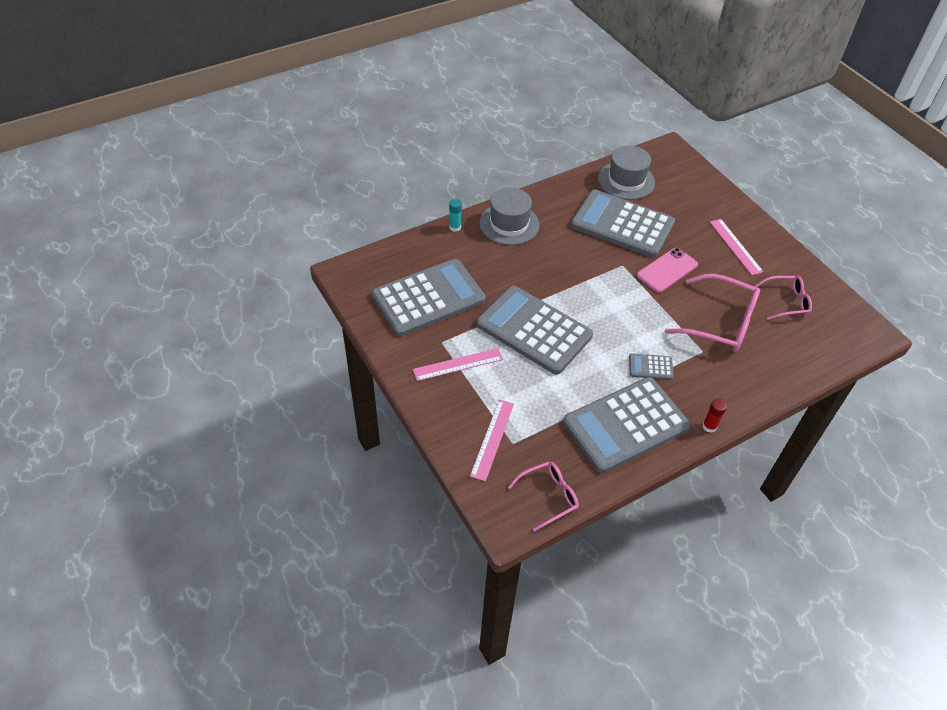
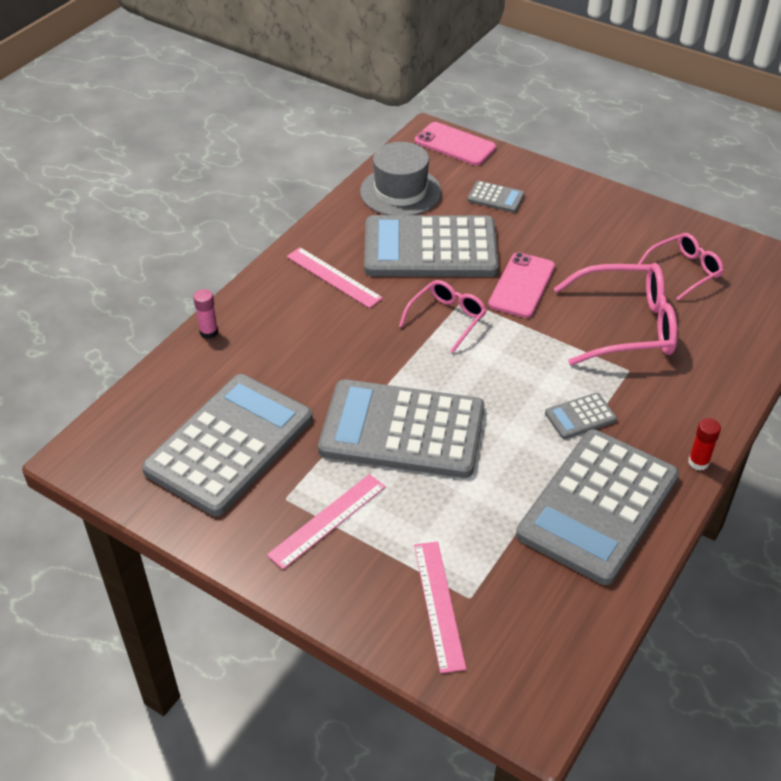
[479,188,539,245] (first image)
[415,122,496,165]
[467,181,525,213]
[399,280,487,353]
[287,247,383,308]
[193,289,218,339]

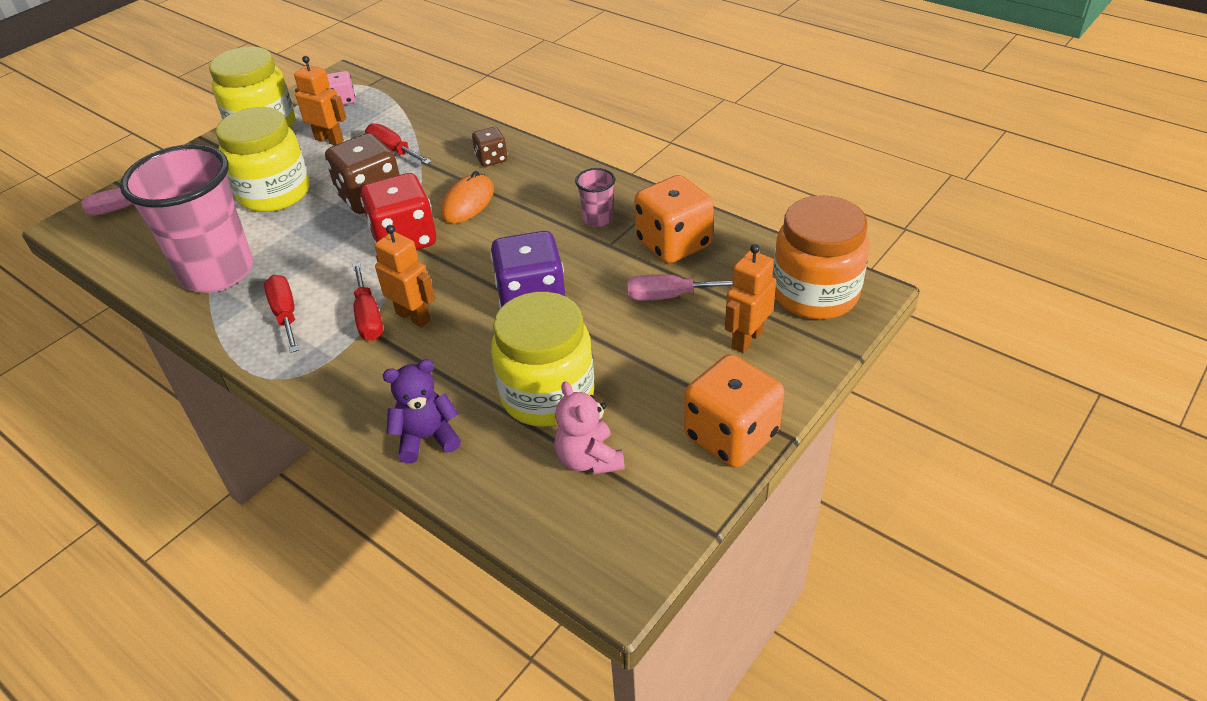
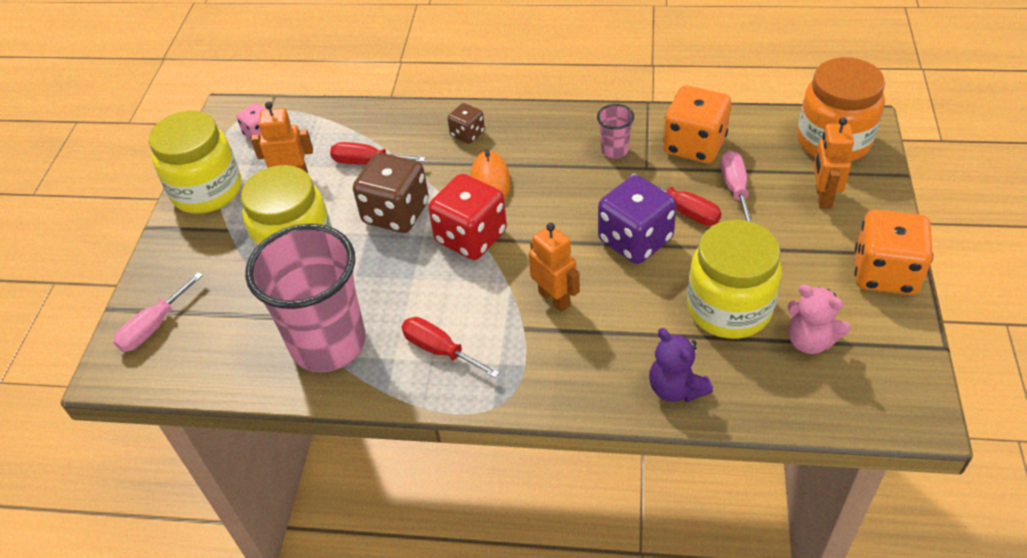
[630,173,722,226]
[529,223,580,312]
[649,328,713,402]
[721,151,753,222]

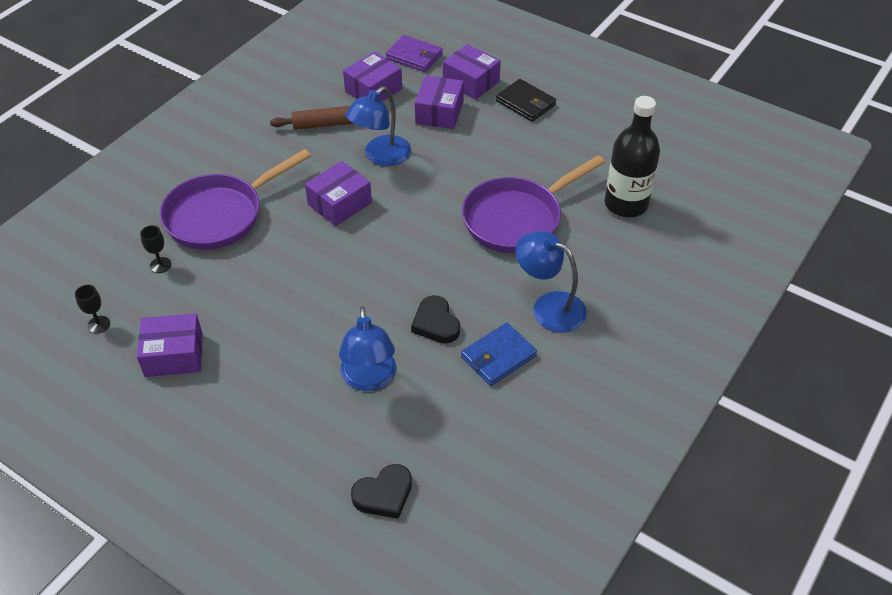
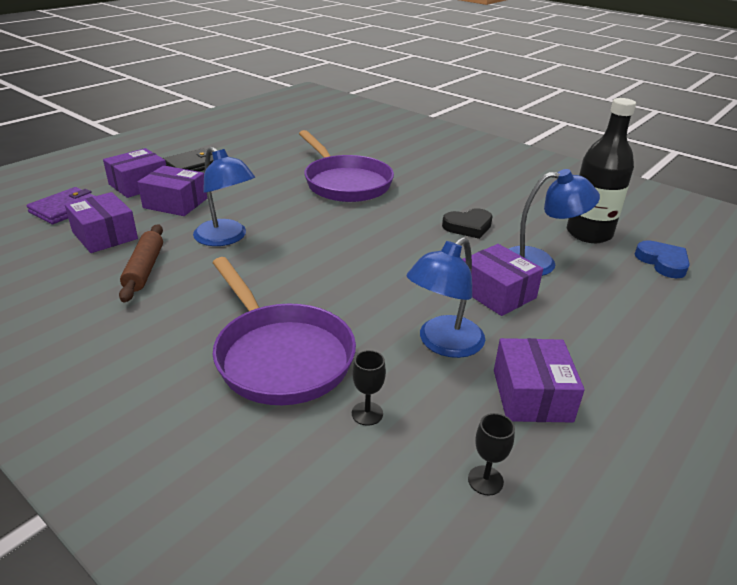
[461,323,537,386] (first image)
[462,244,543,316]
[407,237,485,358]
[567,98,636,243]
[635,240,690,278]

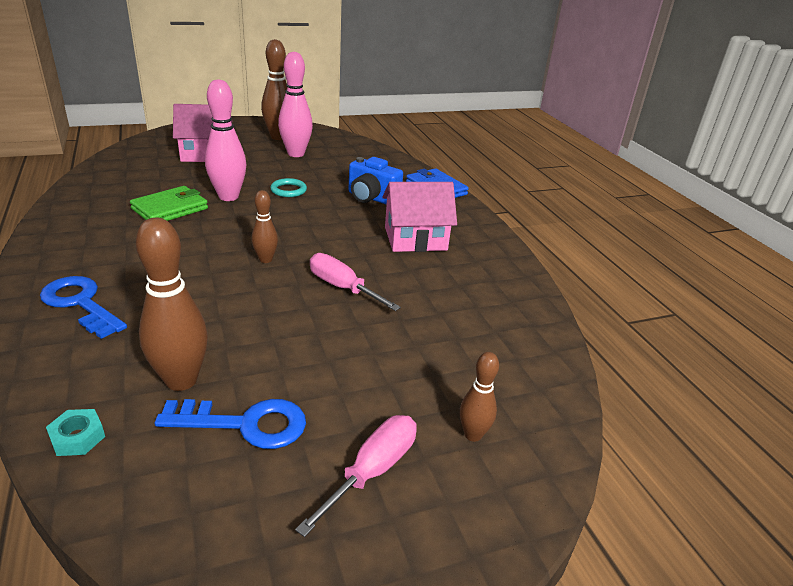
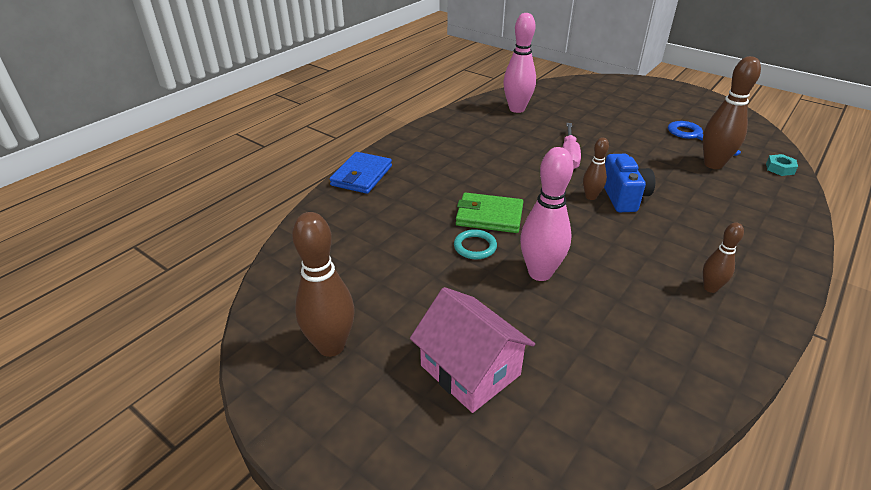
[40,276,127,339] (first image)
[295,415,417,537] (first image)
[382,182,457,252] (first image)
[456,192,523,233]
[503,13,536,113]
[604,154,655,212]
[703,222,744,293]

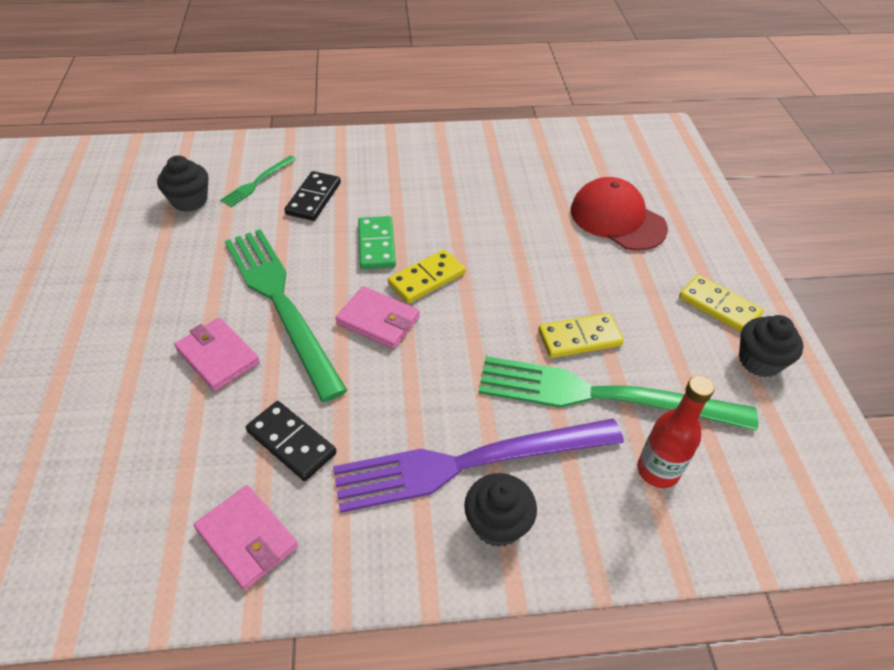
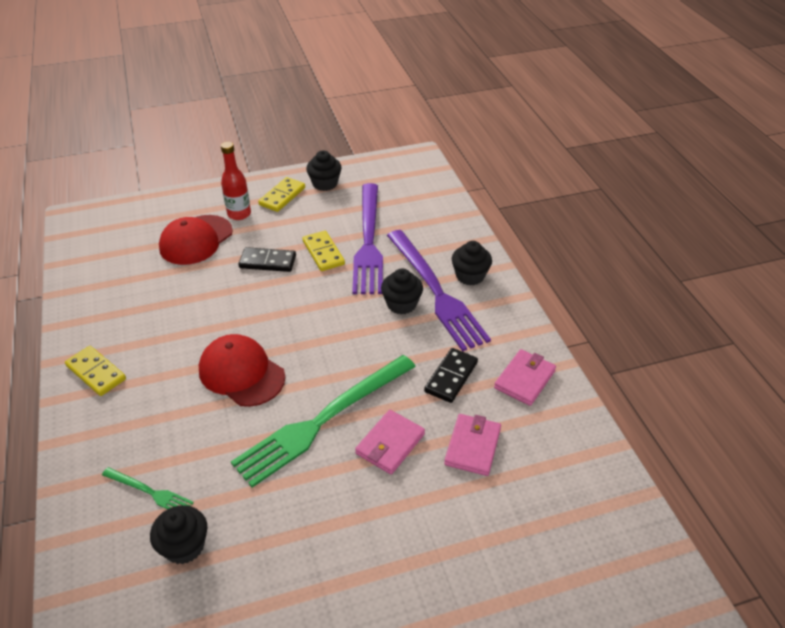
[381,268,423,314]
[239,247,296,272]
[444,414,501,476]
[65,346,126,396]
[221,142,251,220]
[199,334,285,407]
[352,183,383,294]

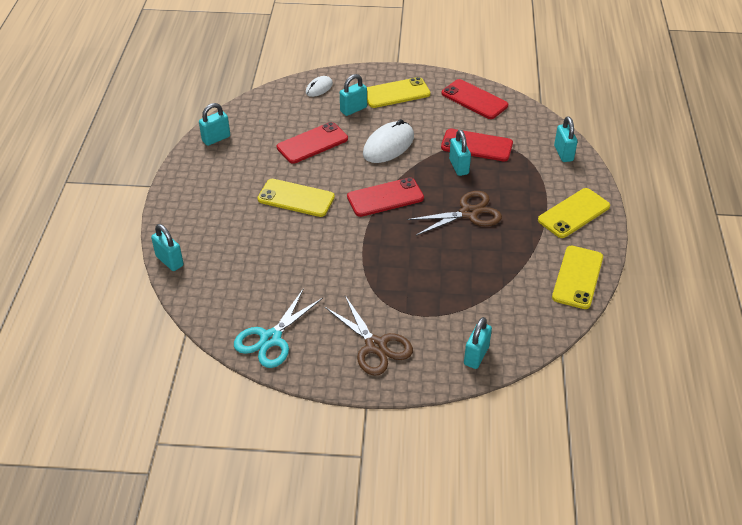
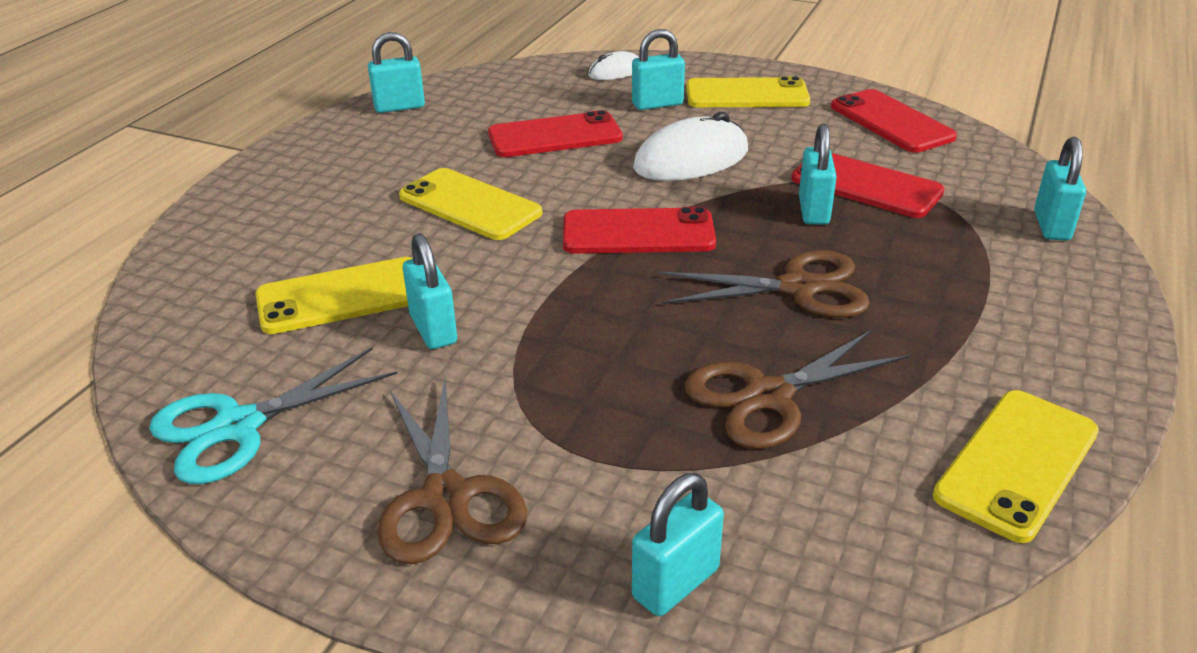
[684,330,910,449]
[403,233,457,349]
[255,257,413,334]

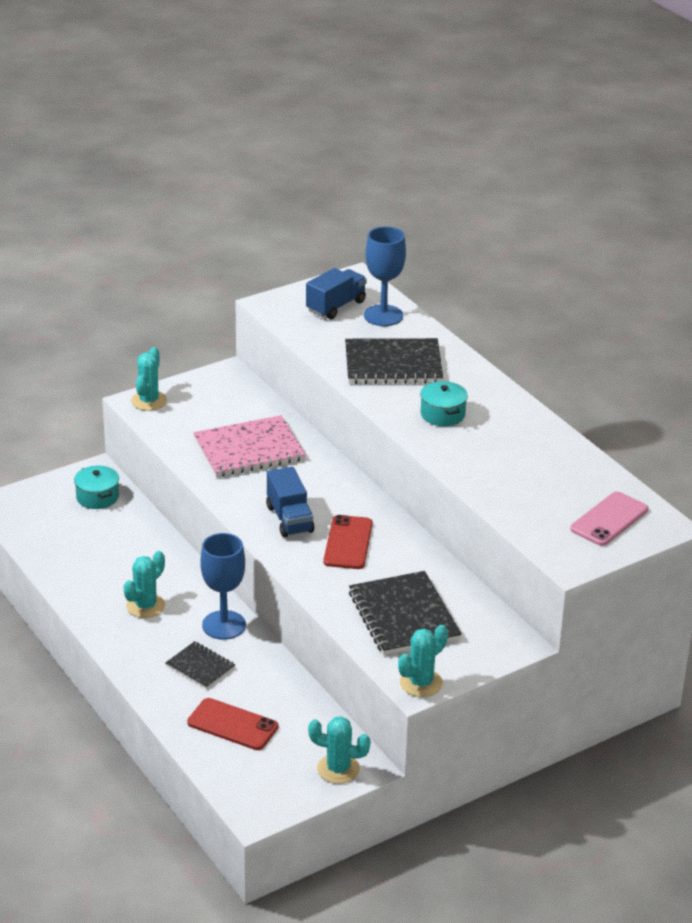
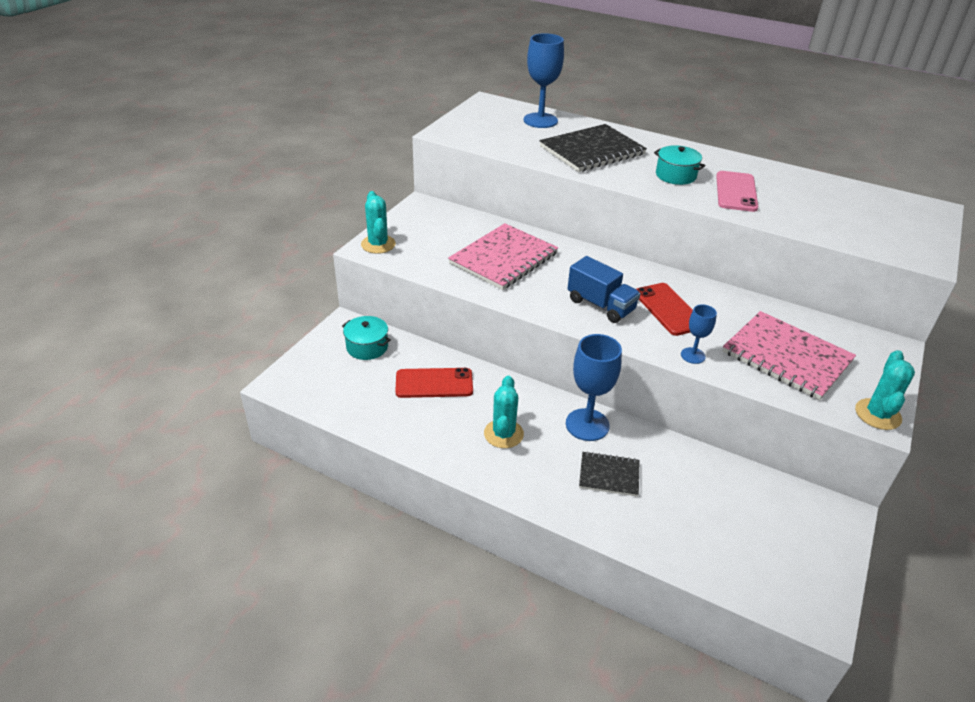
[306,268,367,319] (first image)
[308,716,371,784] (first image)
[681,304,717,364]
[395,368,473,398]
[716,171,758,212]
[723,311,856,400]

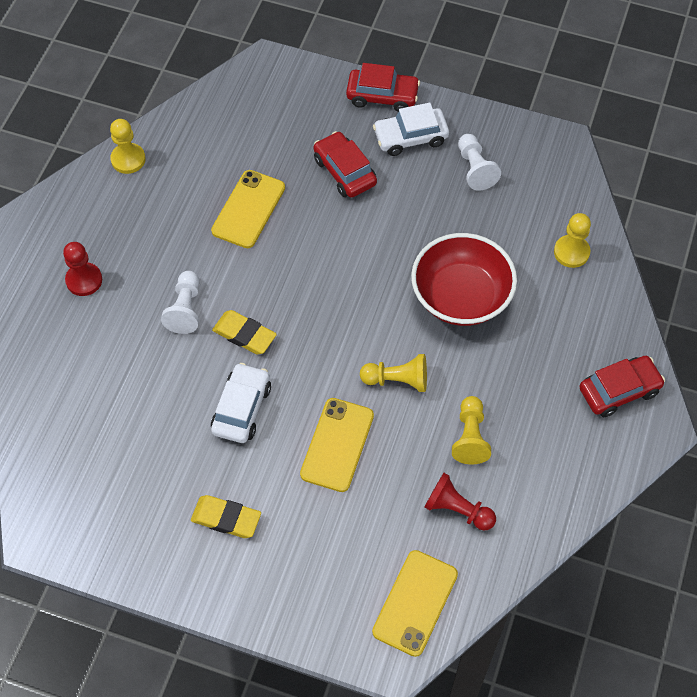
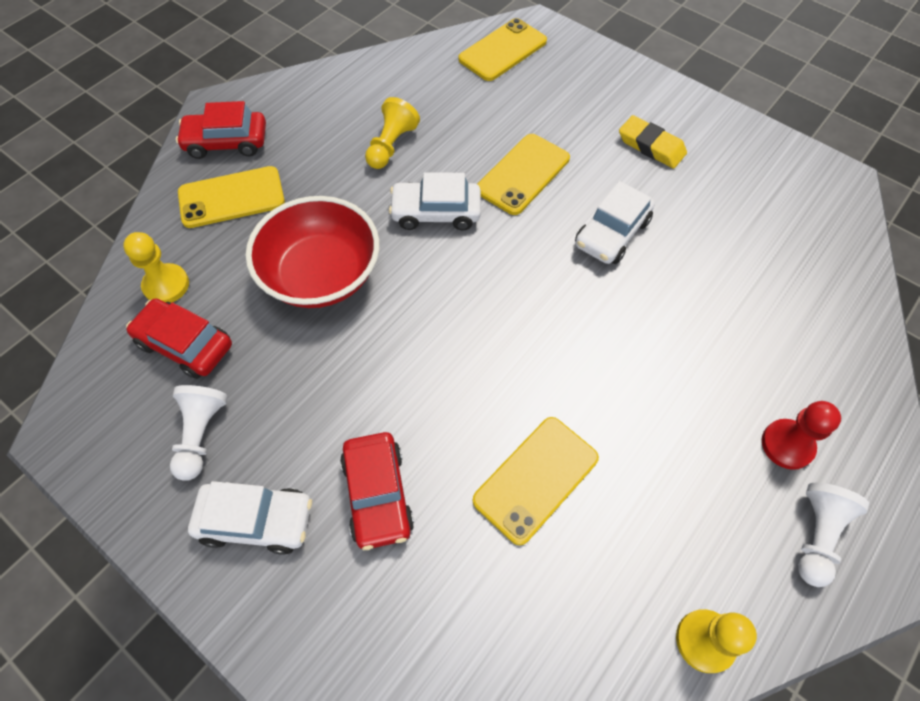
[212,310,277,354] (first image)
[424,473,496,531] (first image)
[178,166,285,228]
[798,483,869,587]
[126,298,232,379]
[389,172,481,230]

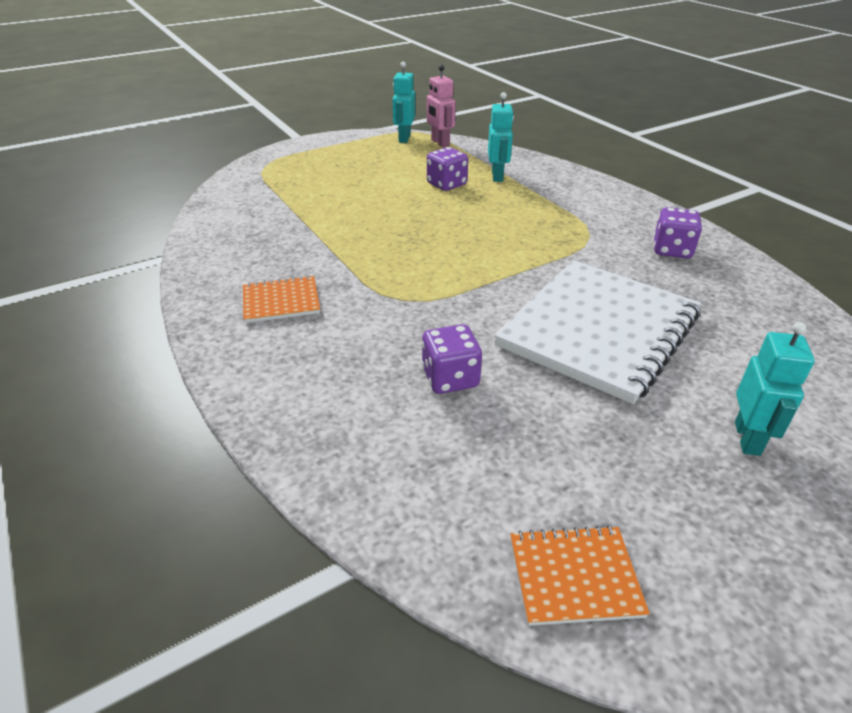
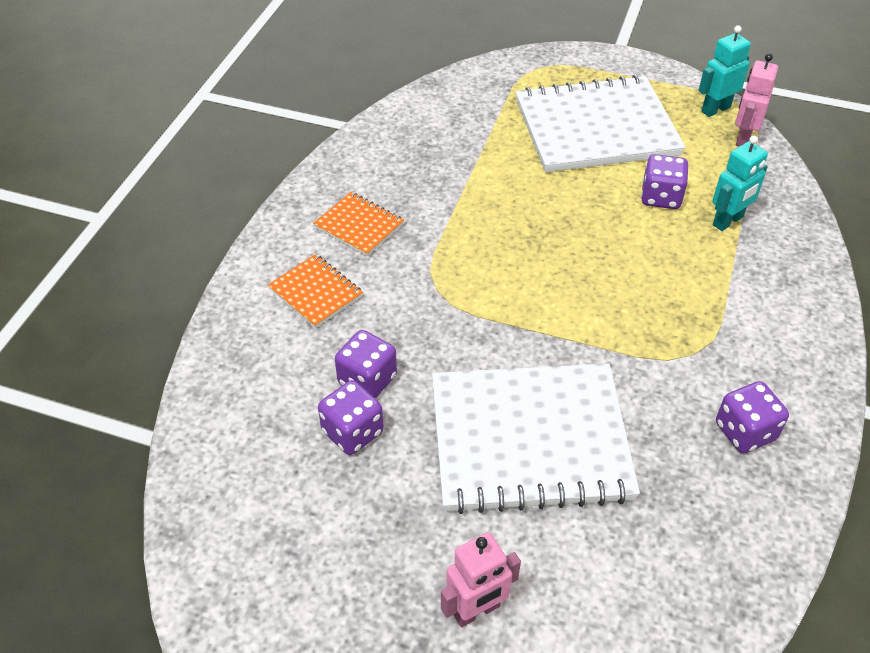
[318,380,384,455]
[515,75,686,172]
[268,254,363,328]
[441,532,521,628]

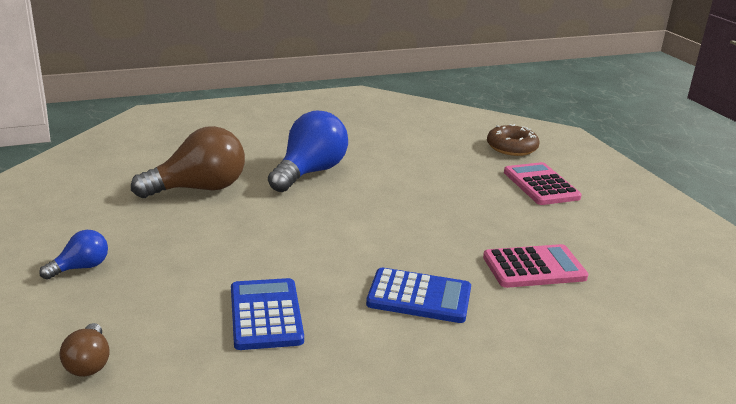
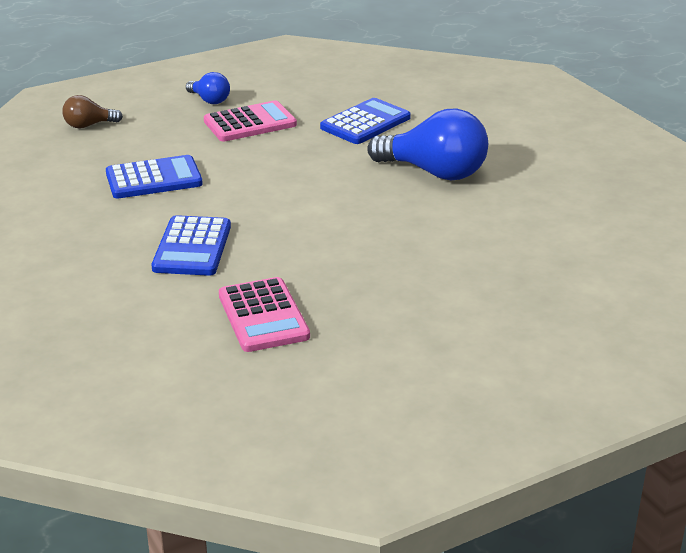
[487,124,540,156] (first image)
[204,100,297,142]
[320,98,411,144]

